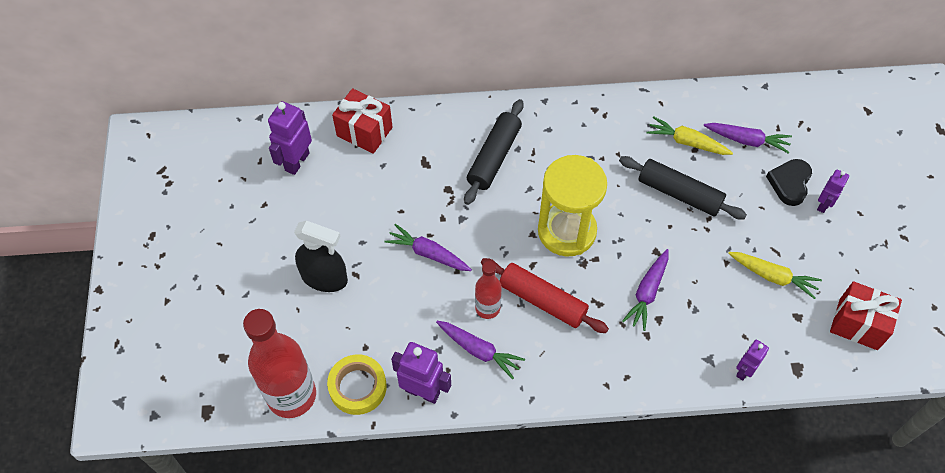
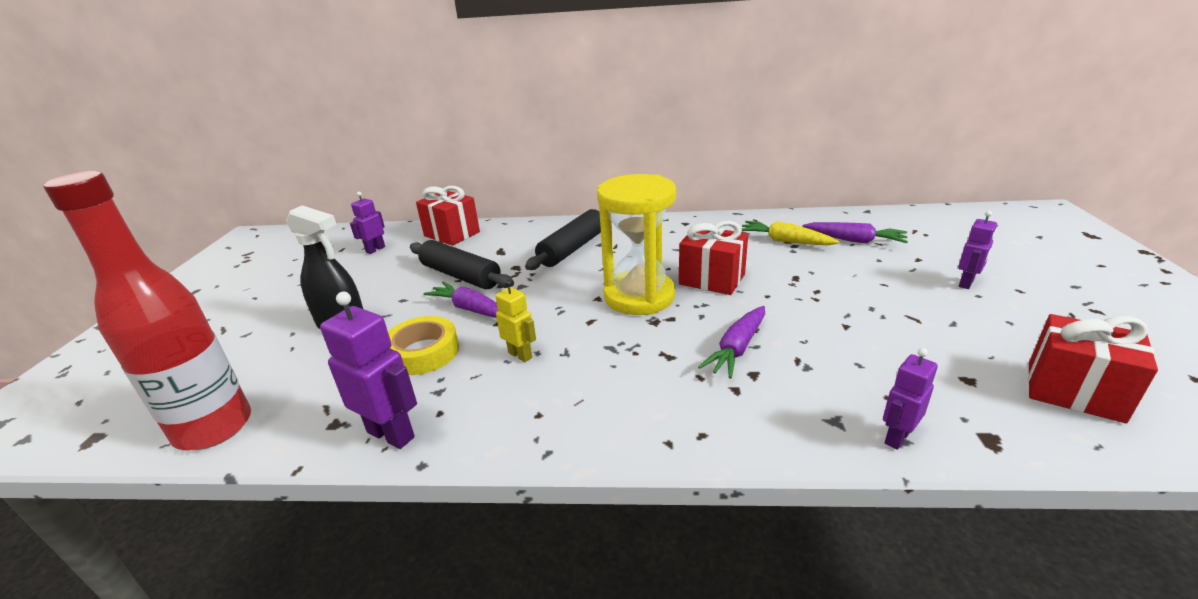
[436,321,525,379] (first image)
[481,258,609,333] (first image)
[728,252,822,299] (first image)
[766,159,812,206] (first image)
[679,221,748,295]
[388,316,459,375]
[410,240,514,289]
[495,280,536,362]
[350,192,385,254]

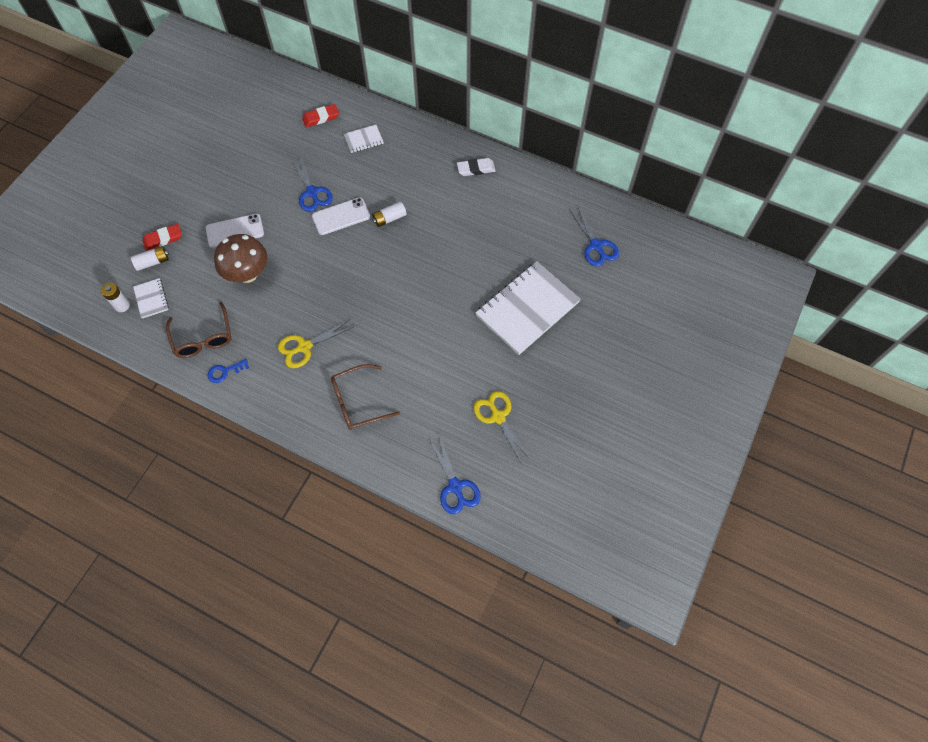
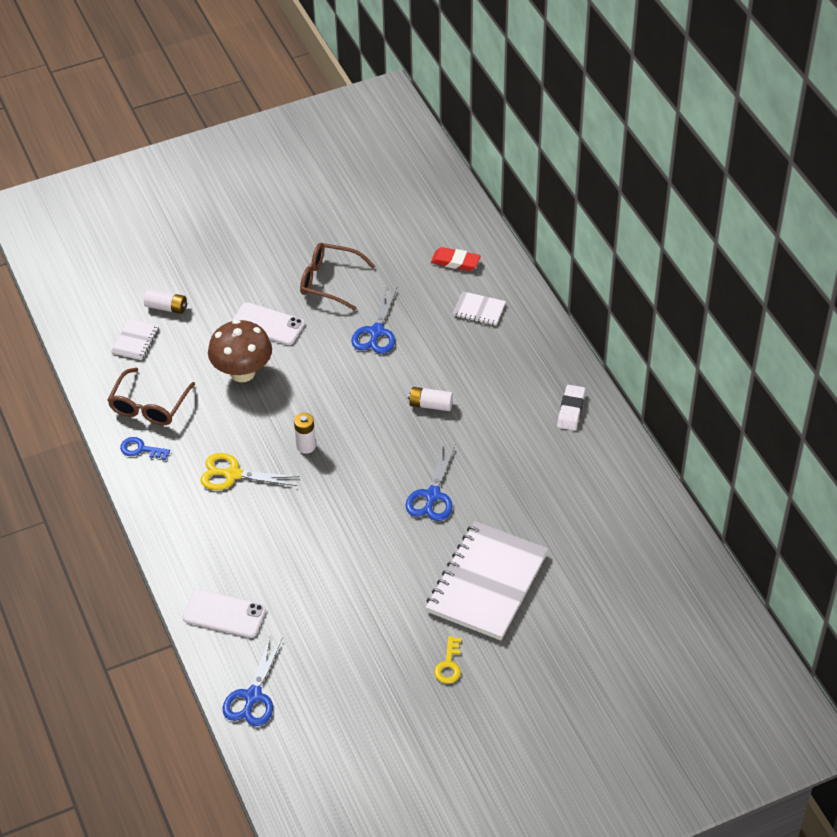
[142,224,182,251] (first image)
[473,391,532,465] (first image)
[434,636,462,684]
[294,413,316,454]
[183,589,266,638]
[300,243,376,311]
[405,445,455,521]
[557,385,586,431]
[426,521,548,640]

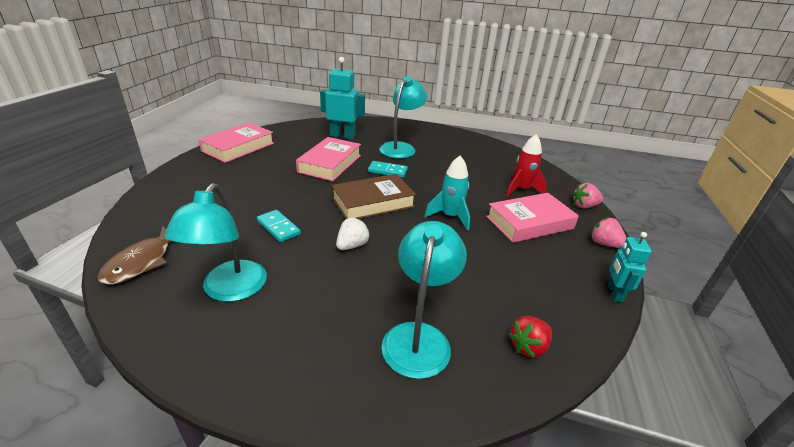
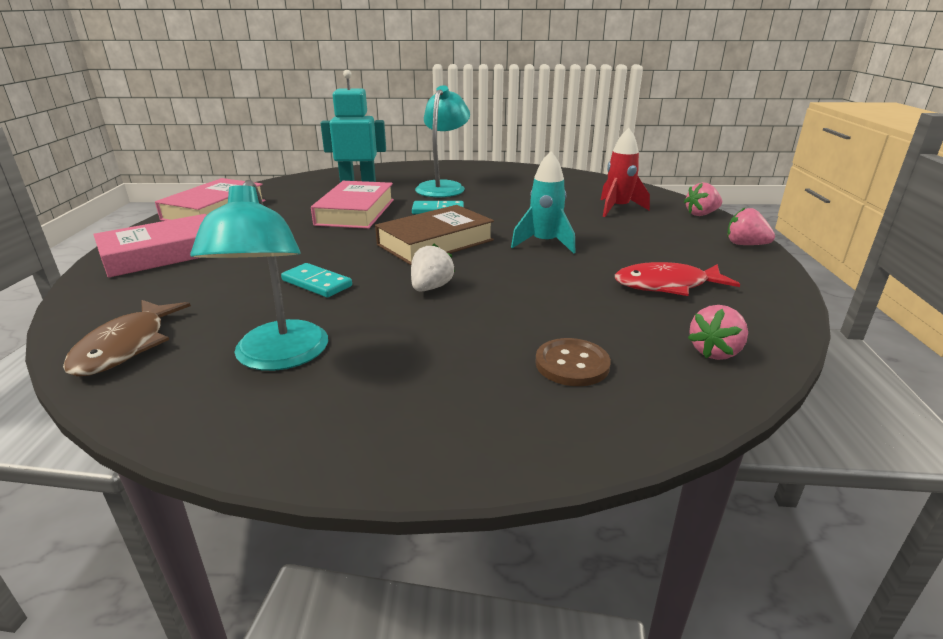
[608,232,652,302] (first image)
[615,262,740,296]
[93,214,207,278]
[535,338,611,386]
[688,305,748,360]

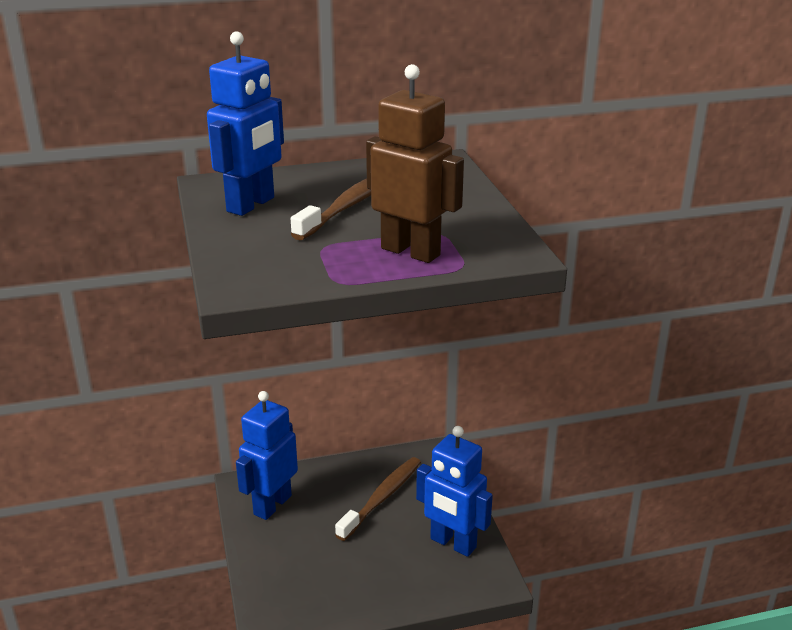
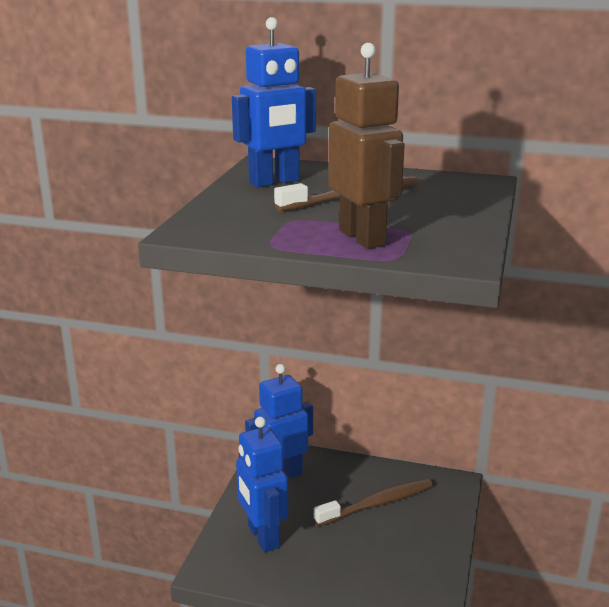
[236,417,288,552]

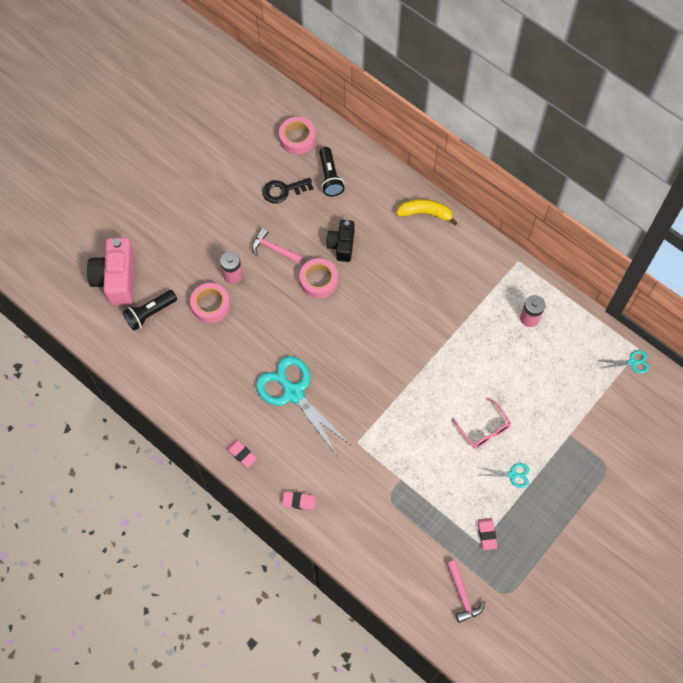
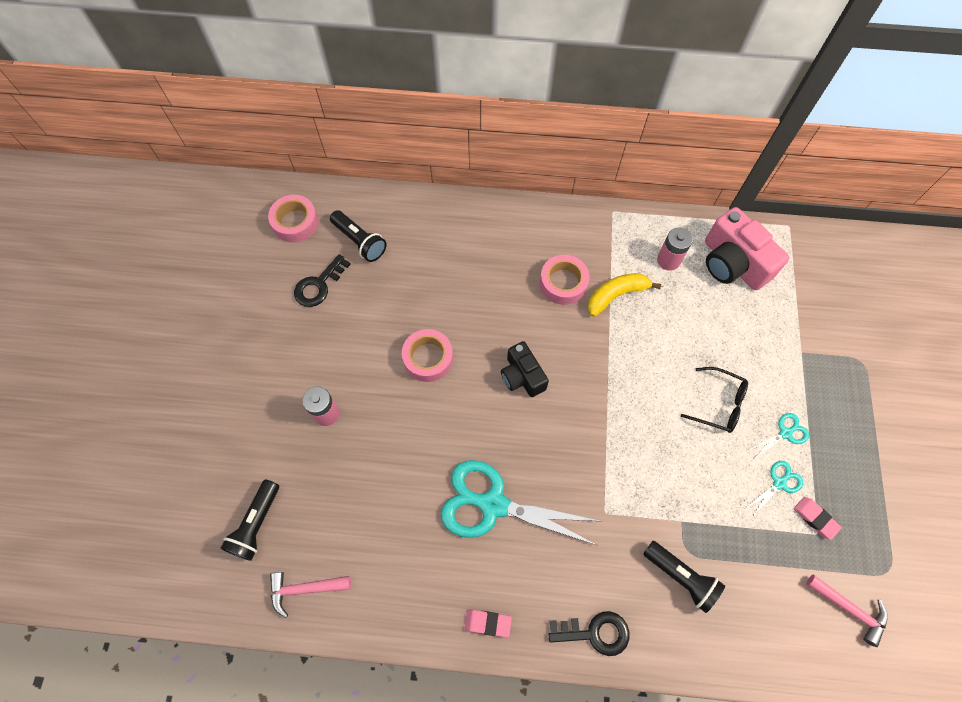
[643,541,725,613]
[705,207,790,290]
[540,255,590,305]
[270,572,351,618]
[501,341,549,397]
[588,273,661,317]
[746,461,803,517]
[549,611,630,656]
[681,367,748,433]

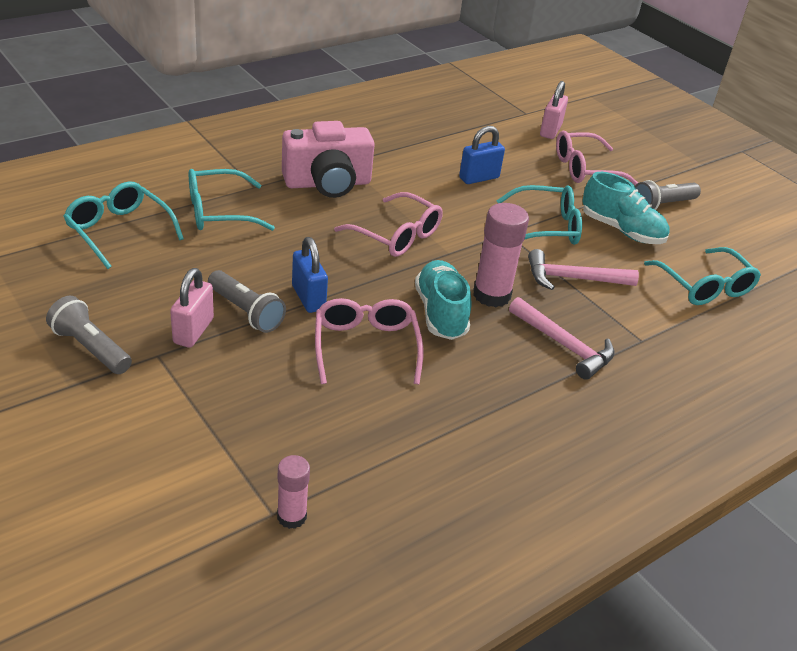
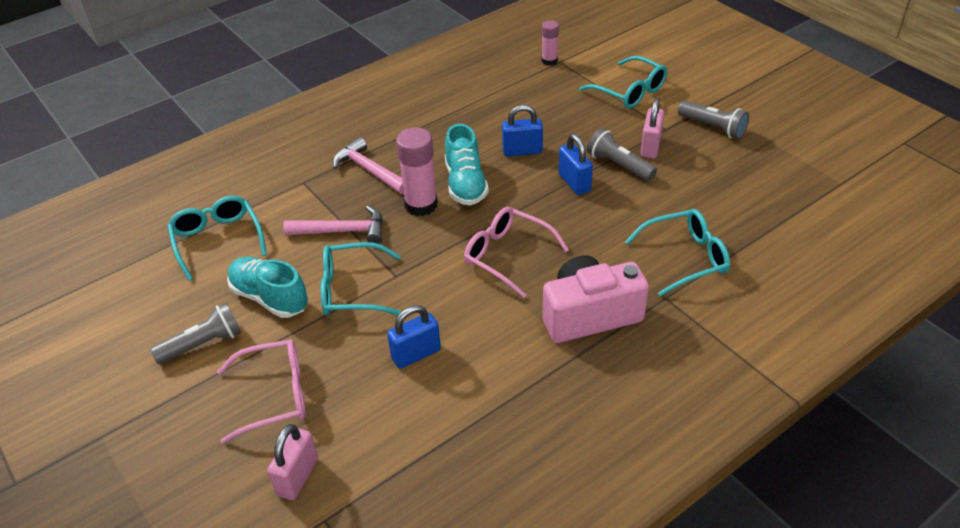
[579,56,667,109]
[502,105,543,156]

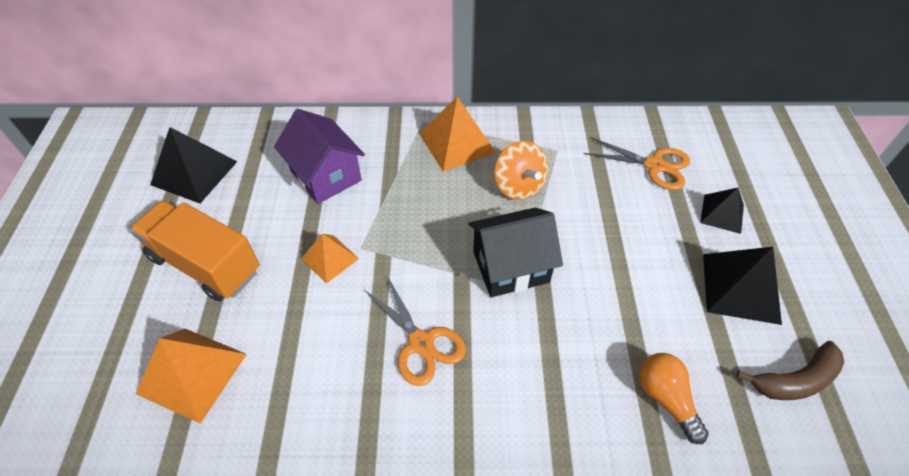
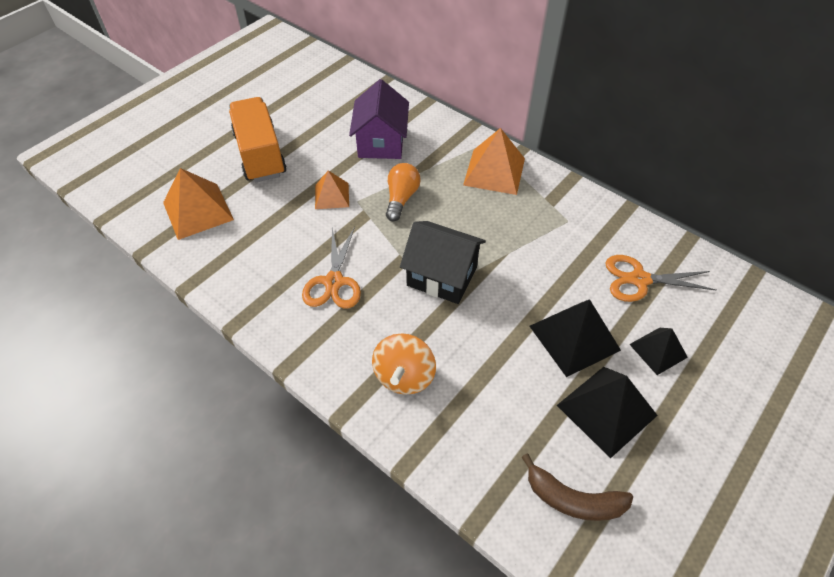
[529,299,621,377]
[372,333,436,395]
[386,163,421,221]
[605,255,716,302]

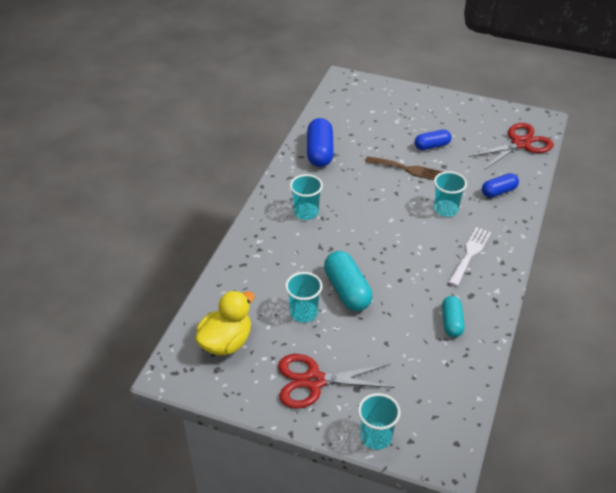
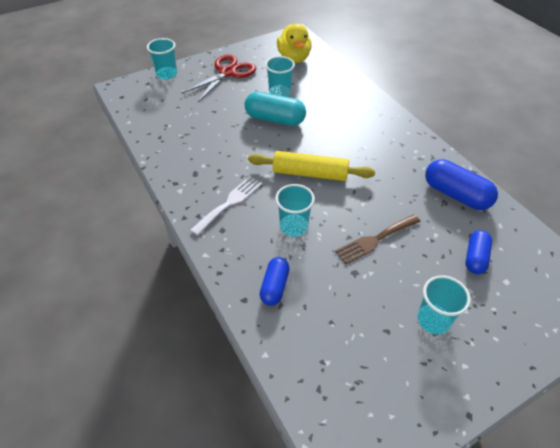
[442,296,465,337] (first image)
[468,123,554,170] (first image)
[248,151,375,181]
[417,275,471,334]
[465,230,492,274]
[191,176,262,235]

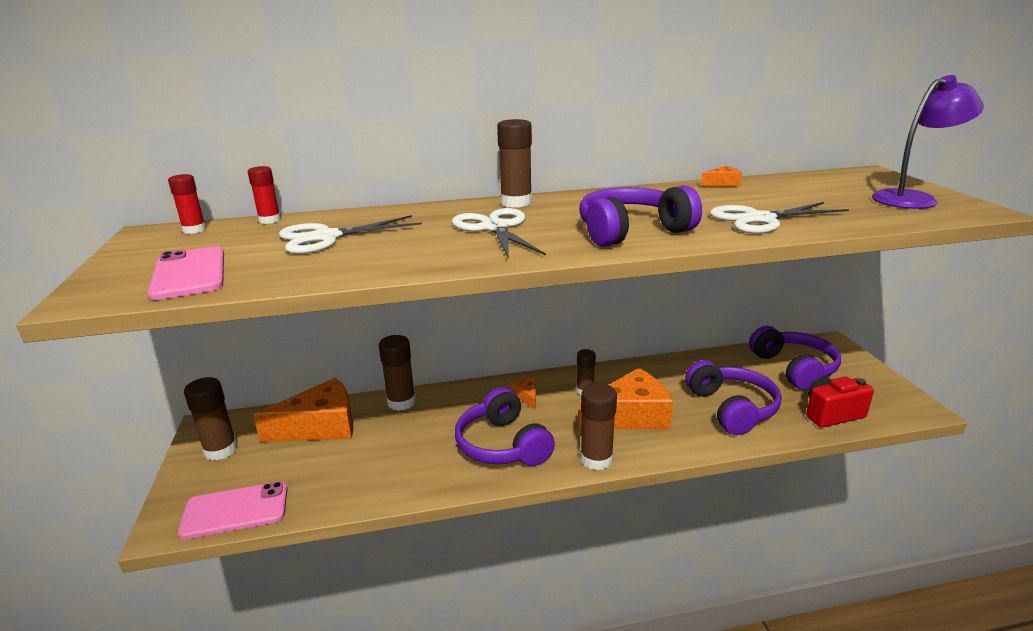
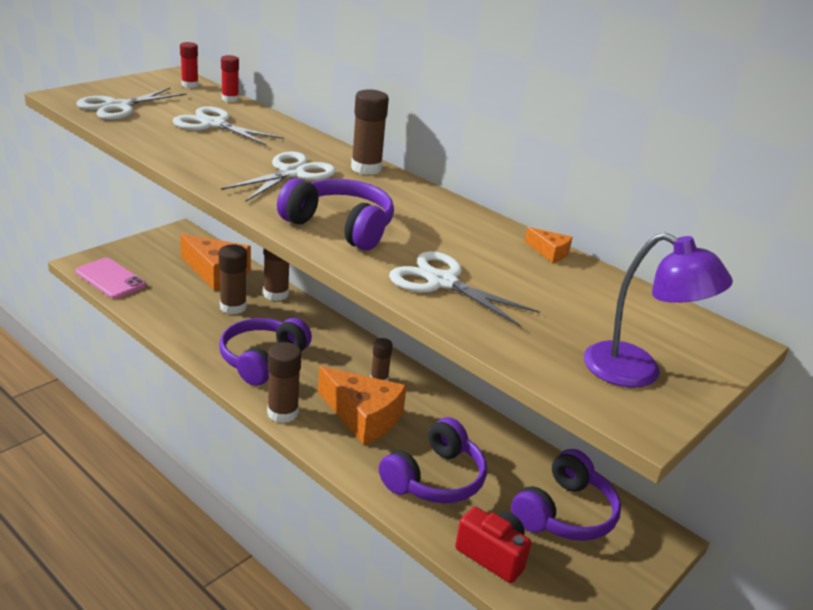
[511,378,536,410] (first image)
[219,245,247,314]
[76,88,187,120]

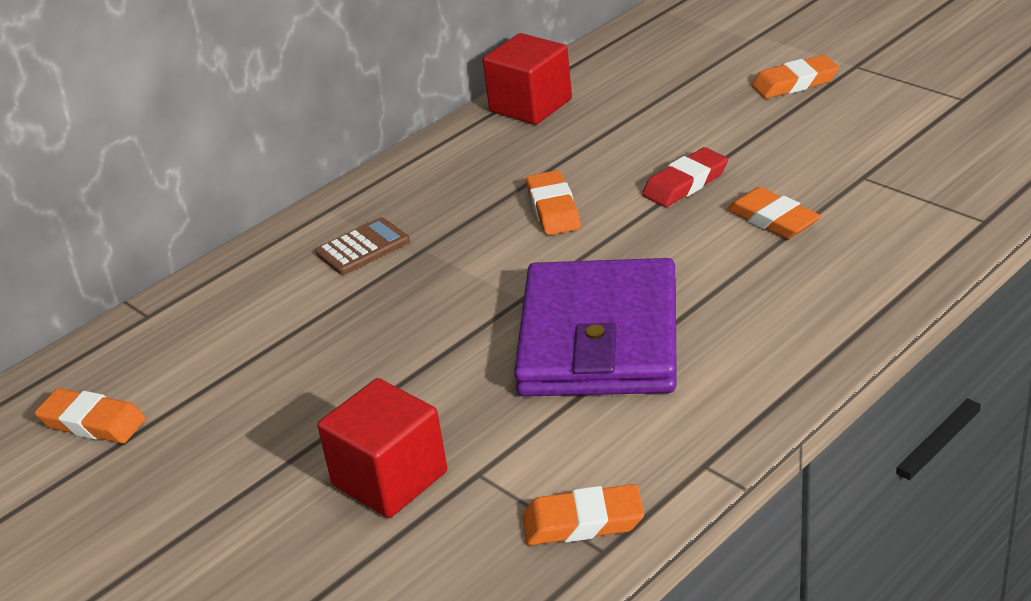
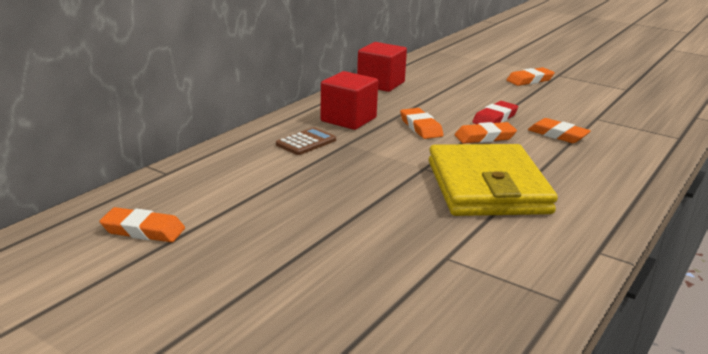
[320,71,378,130]
[455,122,517,143]
[429,144,558,216]

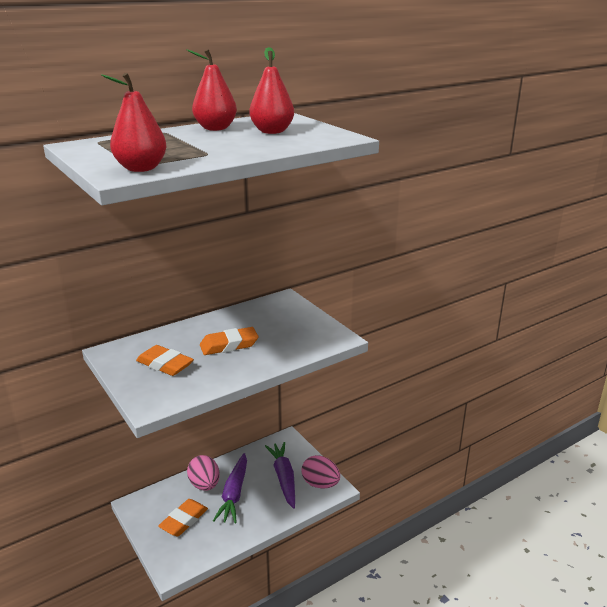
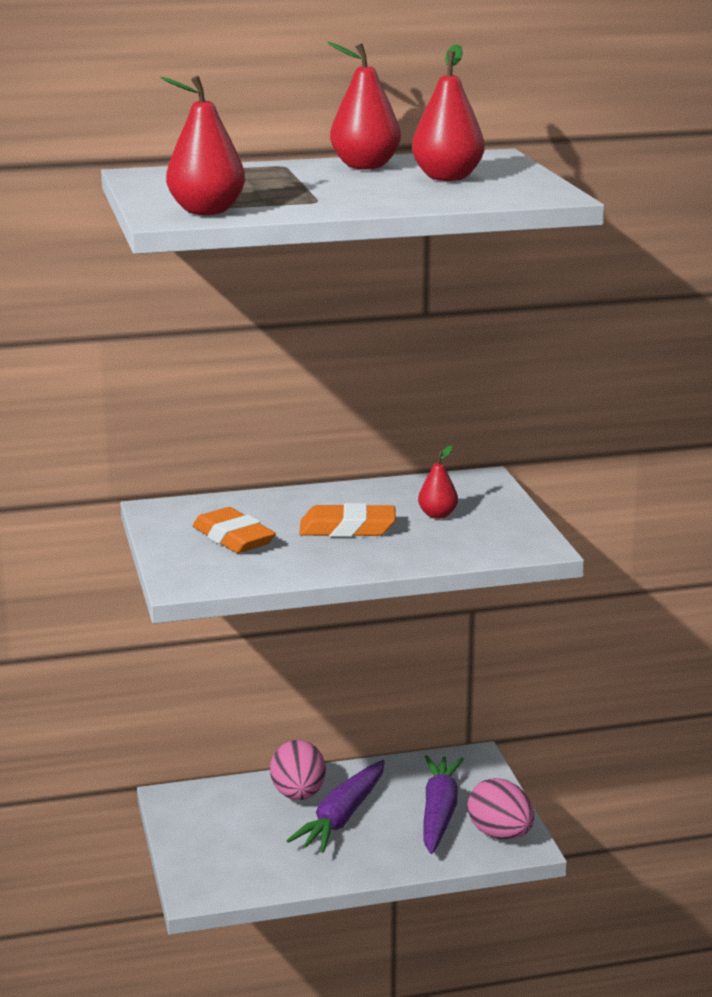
[158,499,208,536] (first image)
[418,445,458,519]

